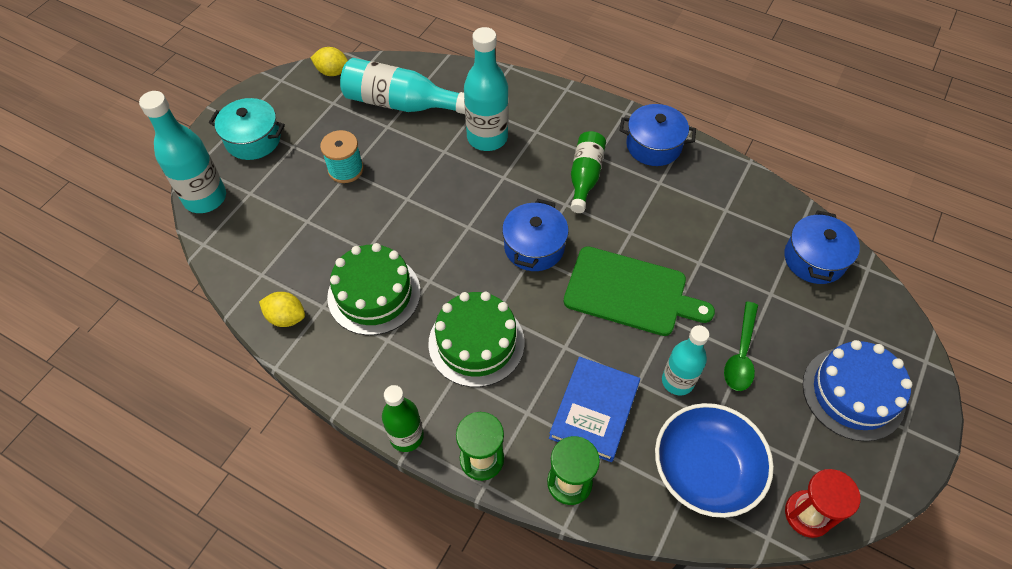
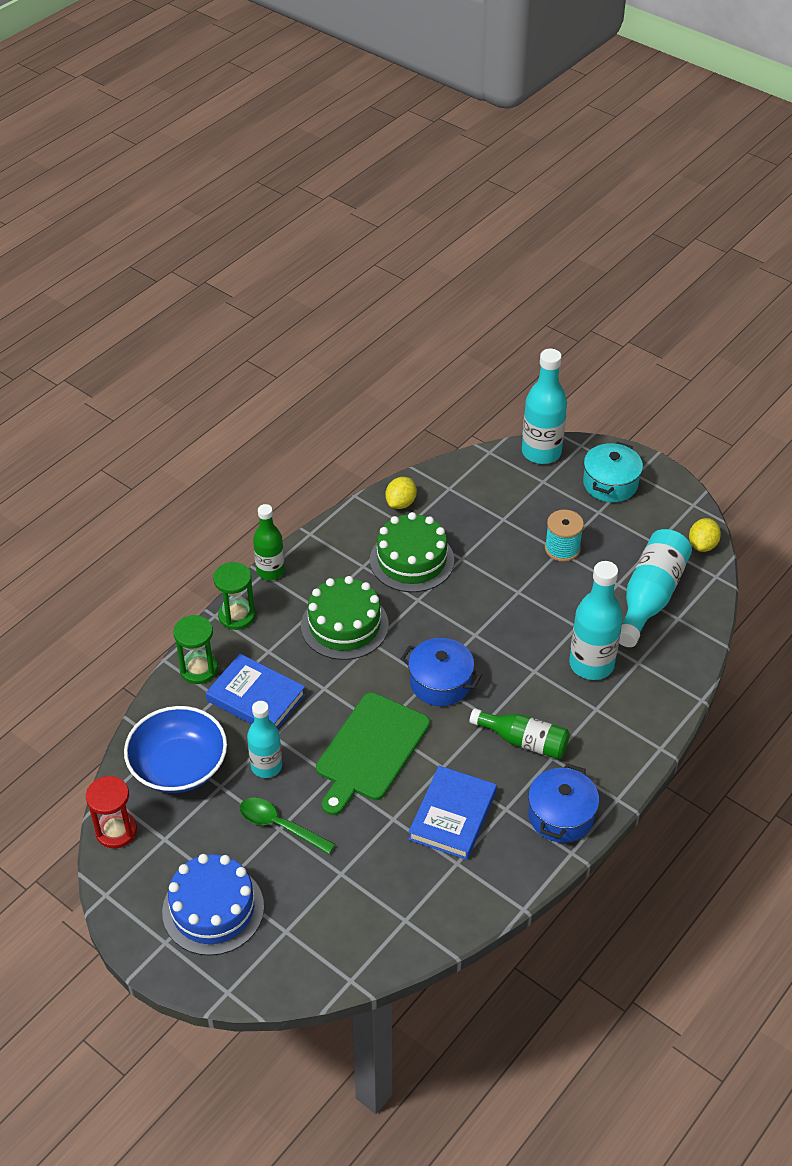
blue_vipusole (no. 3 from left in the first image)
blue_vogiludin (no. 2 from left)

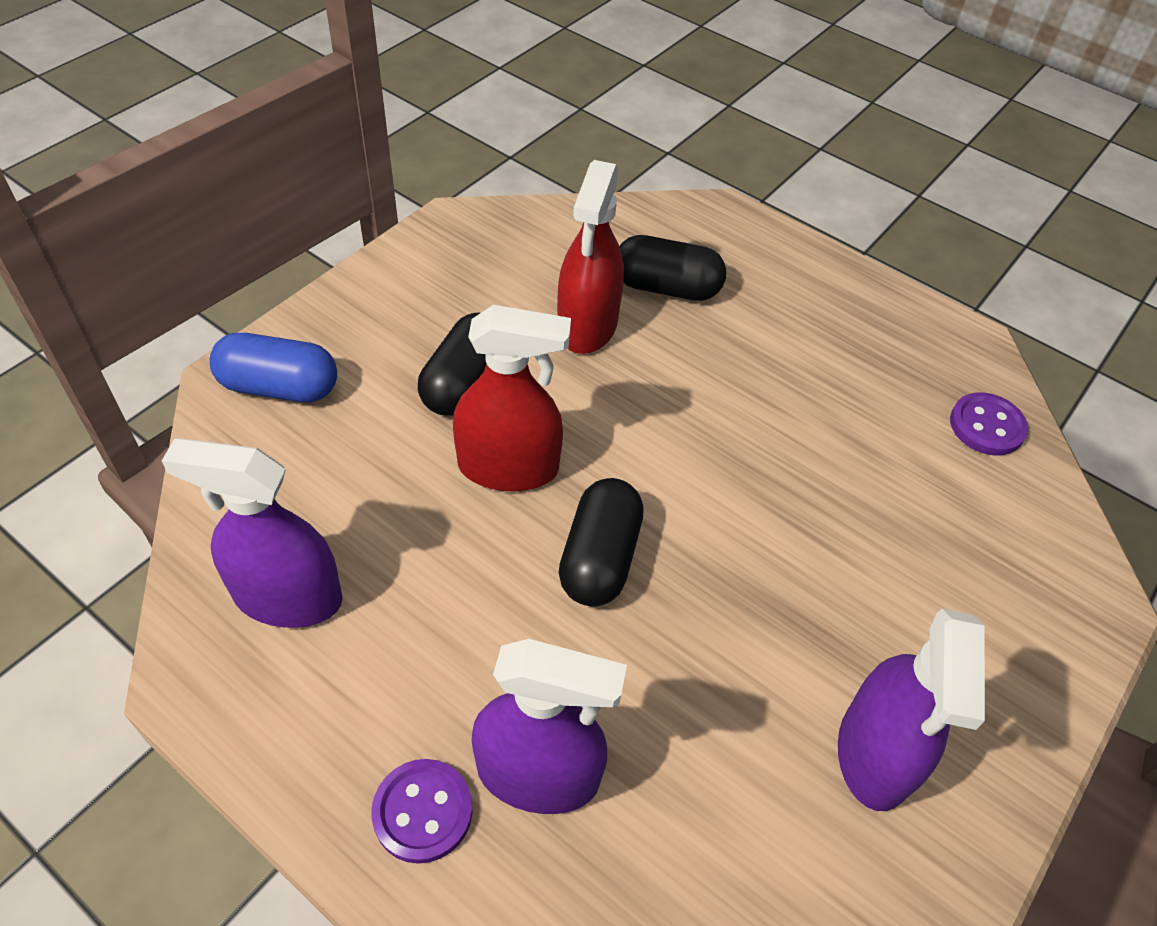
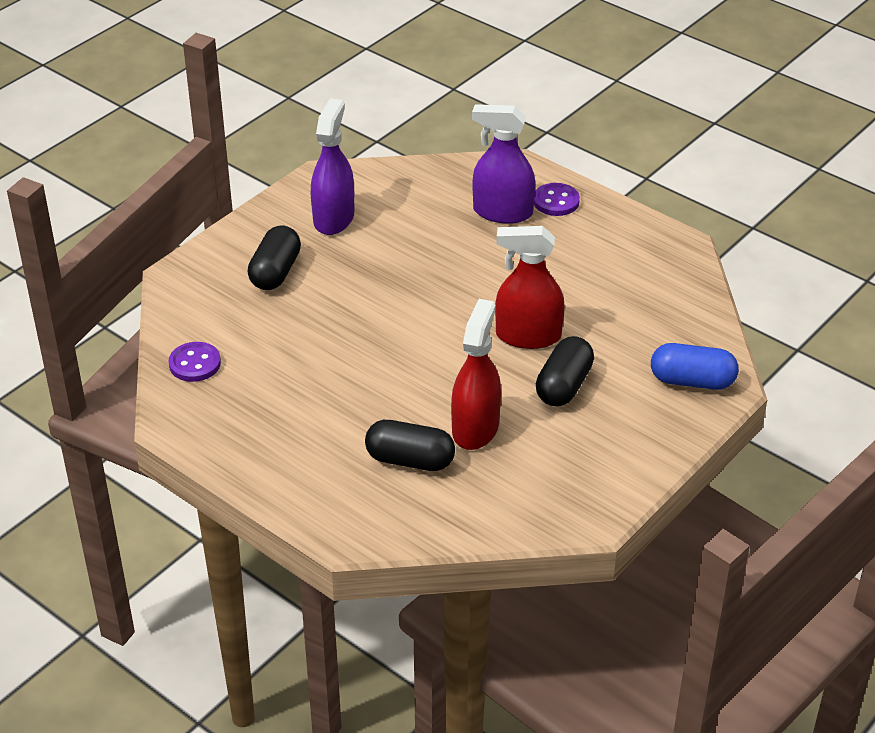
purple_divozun (no. 1 from left in the first image)
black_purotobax (no. 1 from left)

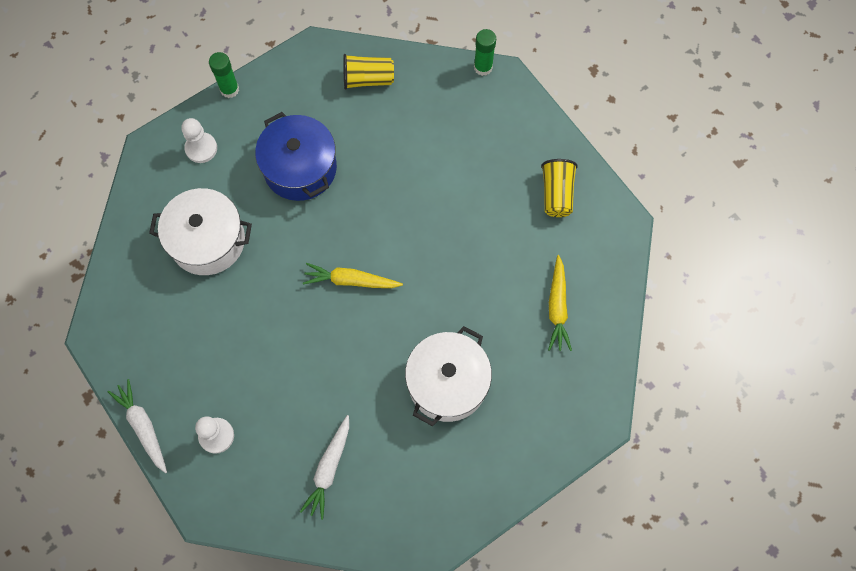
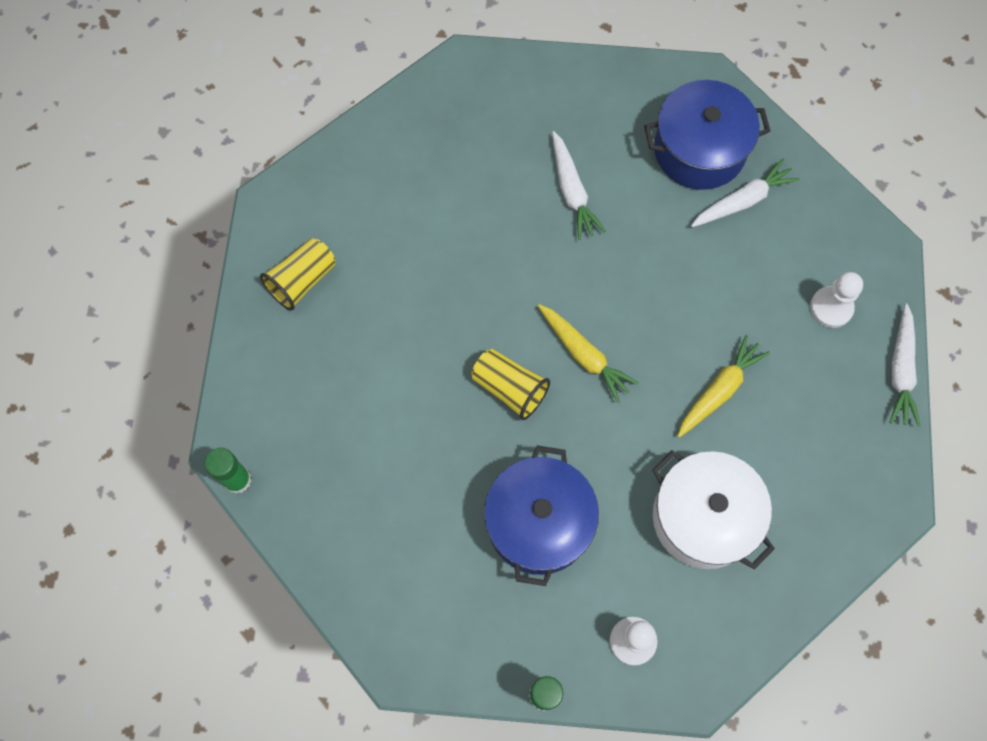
blue_vipusole (no. 2 from left)
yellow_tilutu (no. 2 from left)
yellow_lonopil (no. 2 from left)
white_lonopil (no. 1 from left)

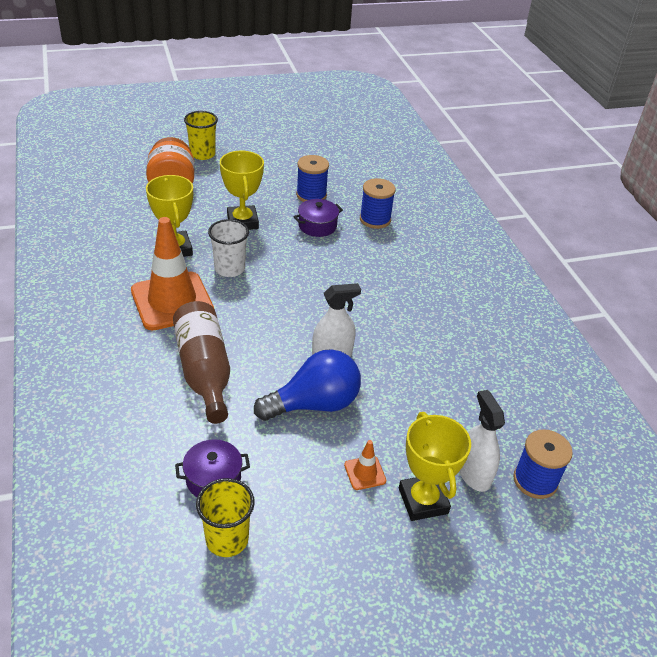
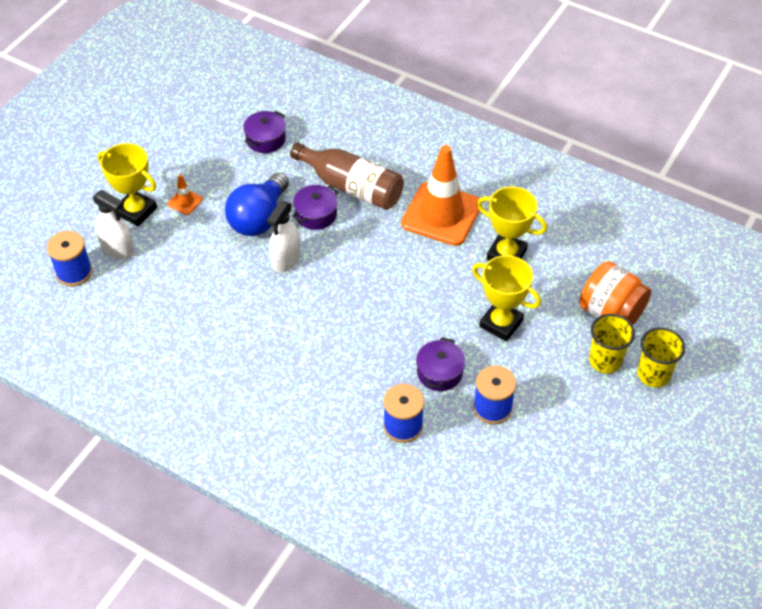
white_tilutu
purple_vipusole (no. 2 from left)
yellow_tilutu (no. 1 from left)

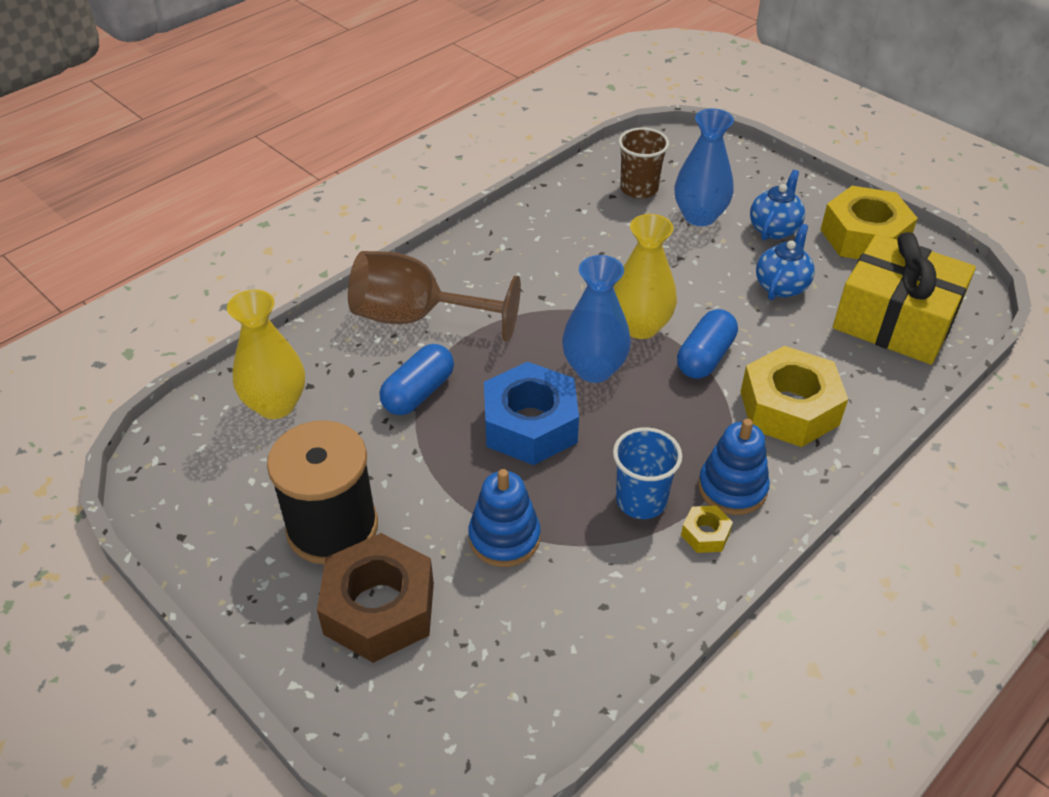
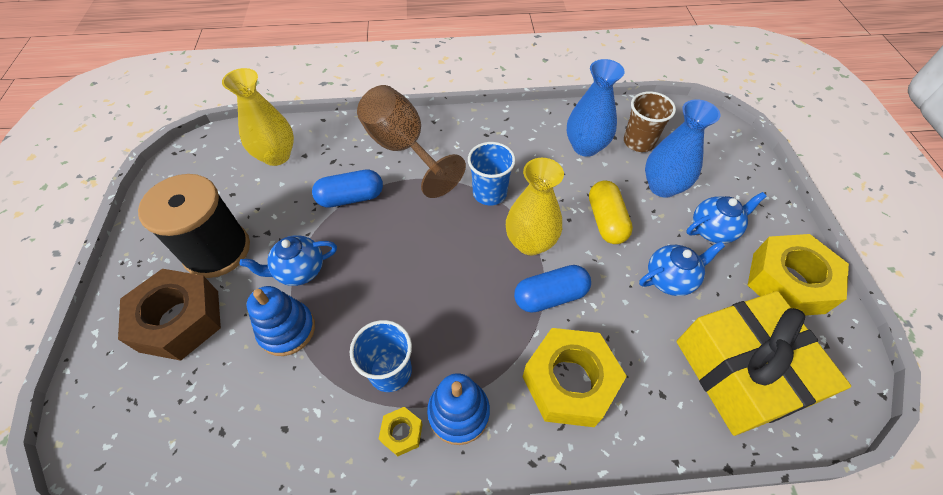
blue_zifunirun
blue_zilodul (no. 1 from left)
blue_tilutu (no. 2 from left)
yellow_purotobax
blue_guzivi (no. 1 from left)

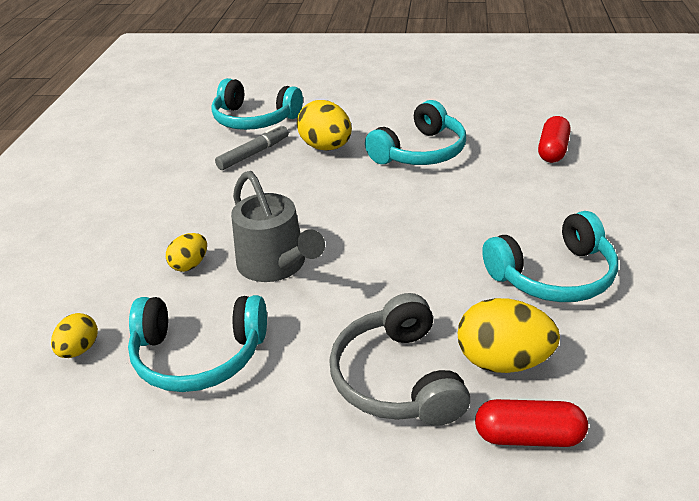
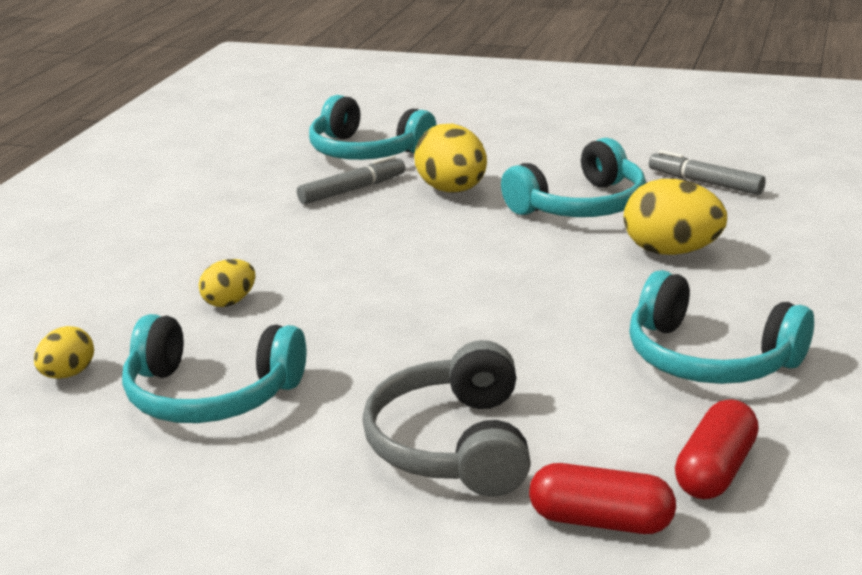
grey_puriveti
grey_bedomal (no. 2 from left)
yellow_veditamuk (no. 4 from left)
red_purotobax (no. 2 from left)
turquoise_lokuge (no. 4 from left)

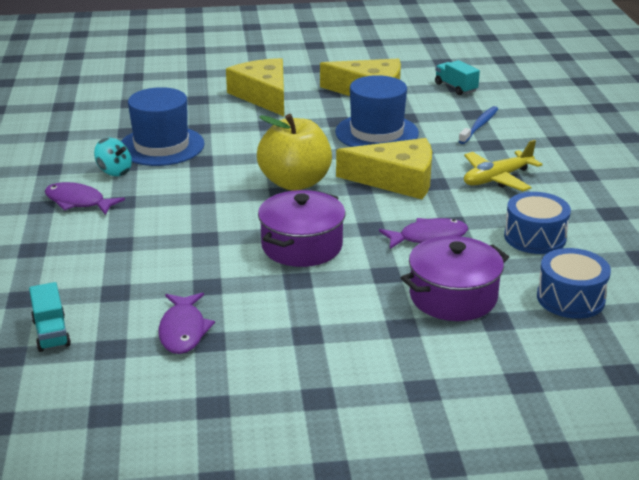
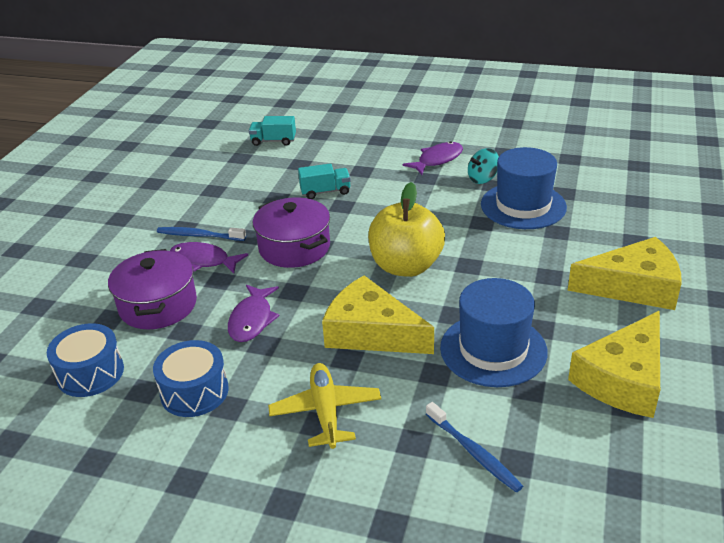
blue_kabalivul (no. 1 from left)
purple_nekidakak (no. 1 from left)
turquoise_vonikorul (no. 2 from left)
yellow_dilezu (no. 1 from left)

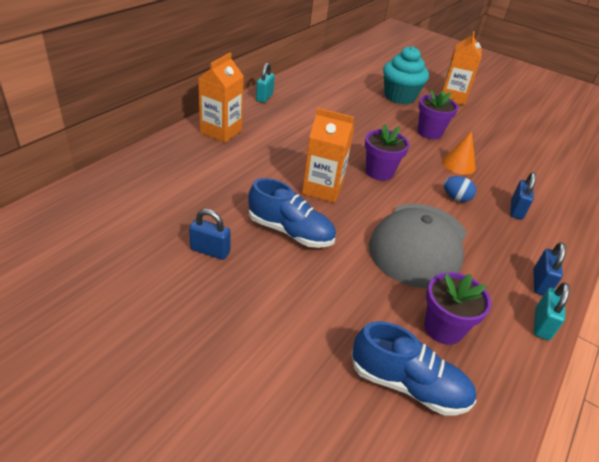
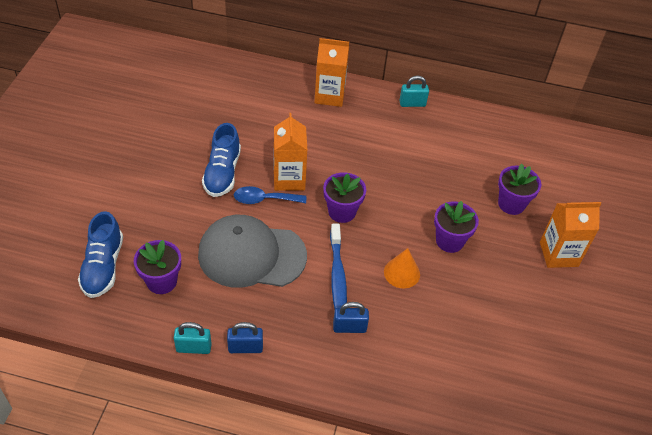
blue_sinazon (no. 1 from left in the first image)
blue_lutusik
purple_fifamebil (no. 4 from left)
blue_kabalivul

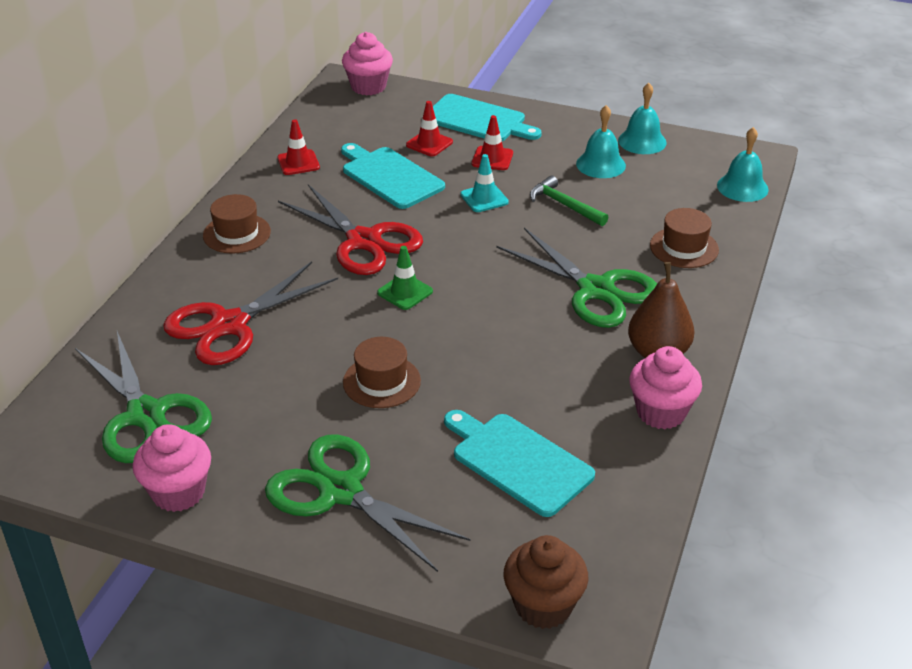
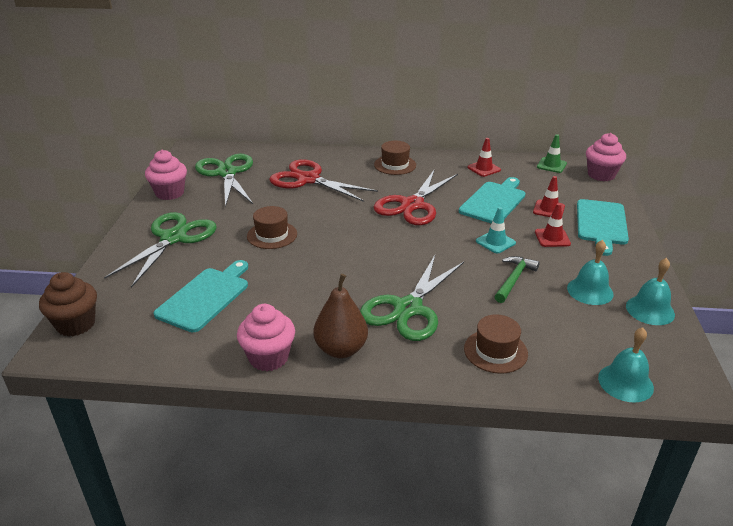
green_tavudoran
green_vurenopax (no. 2 from left)

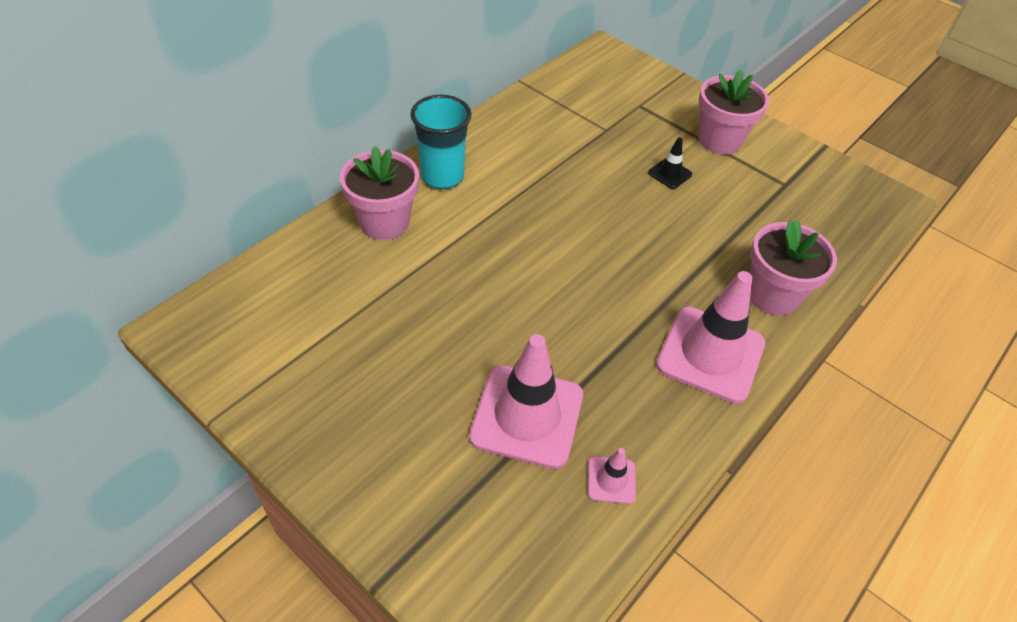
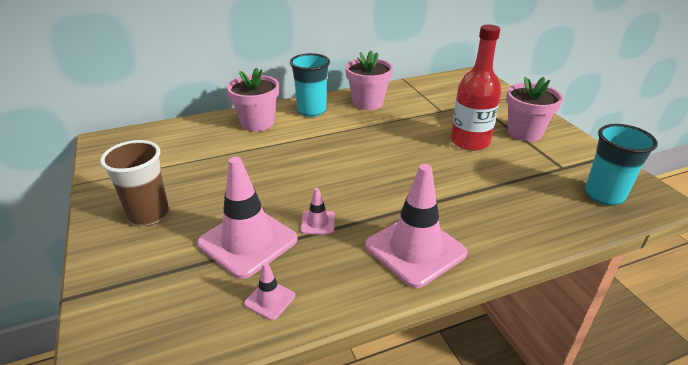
brown_tilutu
pink_tavudoran (no. 3 from left)
turquoise_tilutu (no. 2 from left)
pink_fifamebil (no. 2 from left)
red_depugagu

